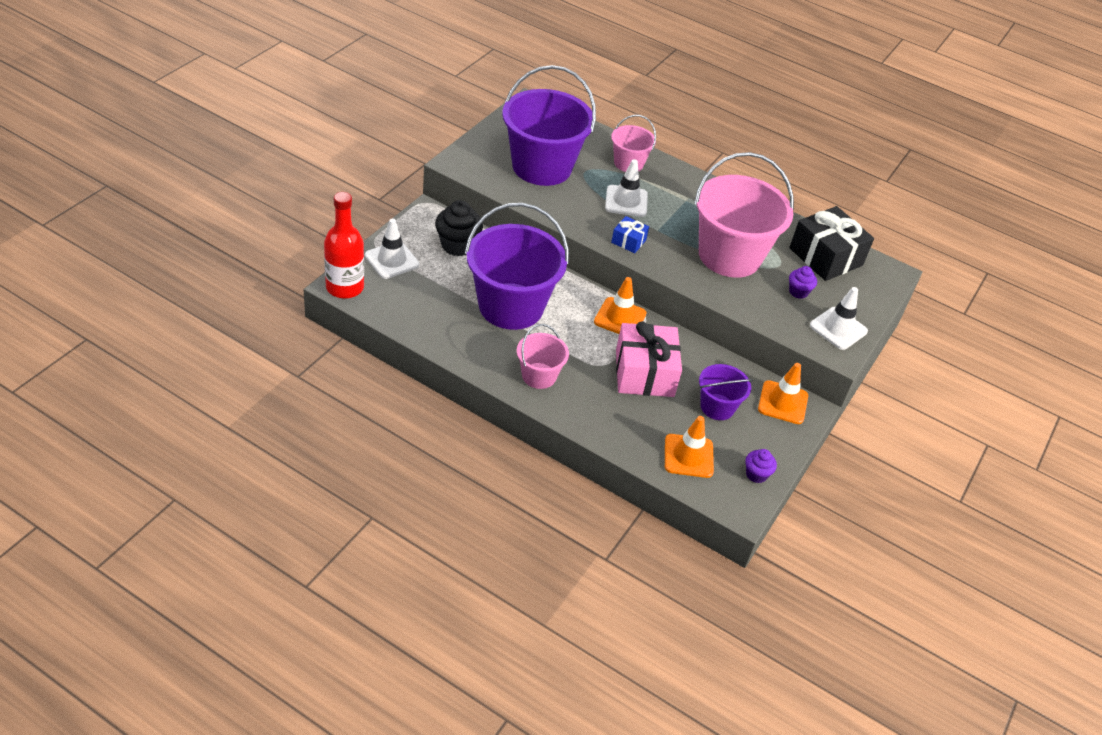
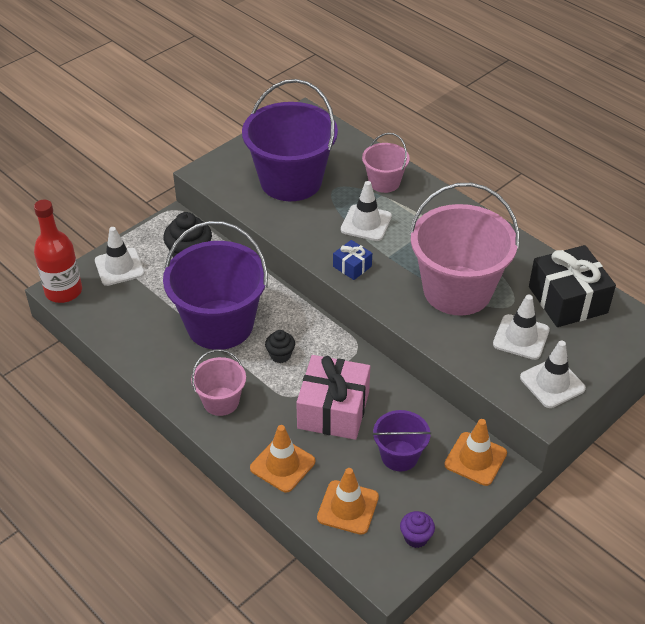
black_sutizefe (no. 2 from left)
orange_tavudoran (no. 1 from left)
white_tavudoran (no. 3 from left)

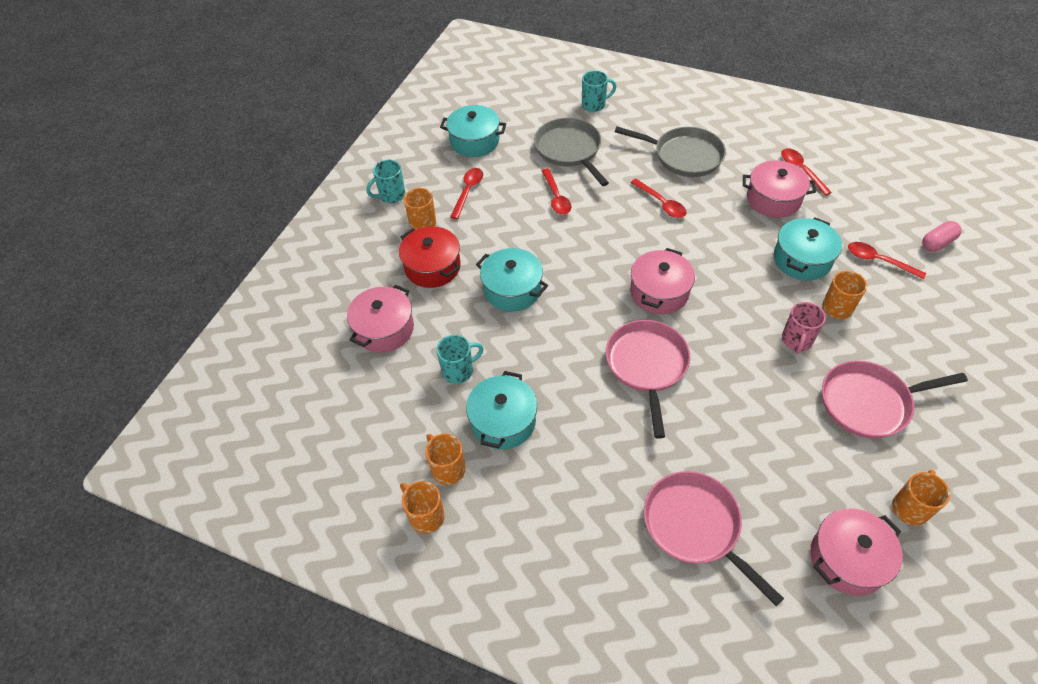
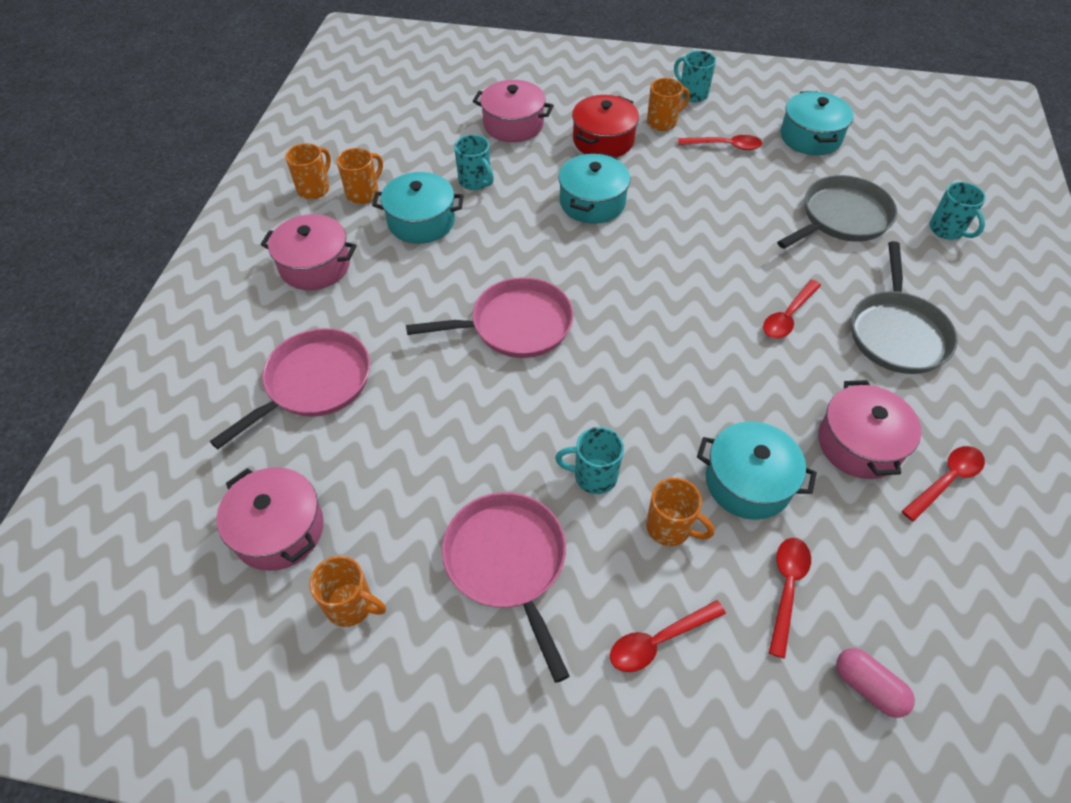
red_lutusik (no. 1 from left)
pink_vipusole (no. 2 from left)
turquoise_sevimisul (no. 2 from left)

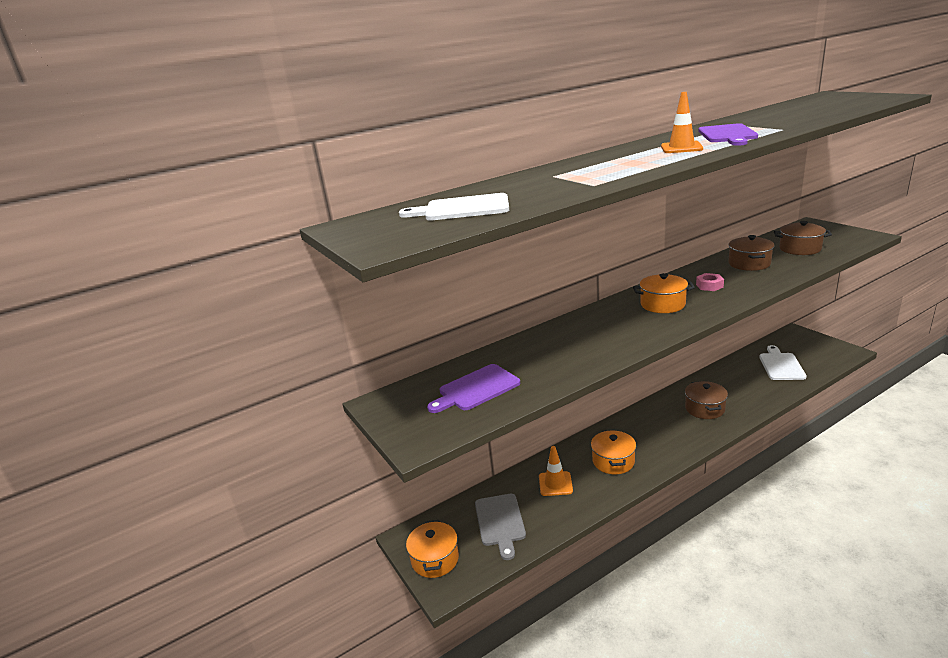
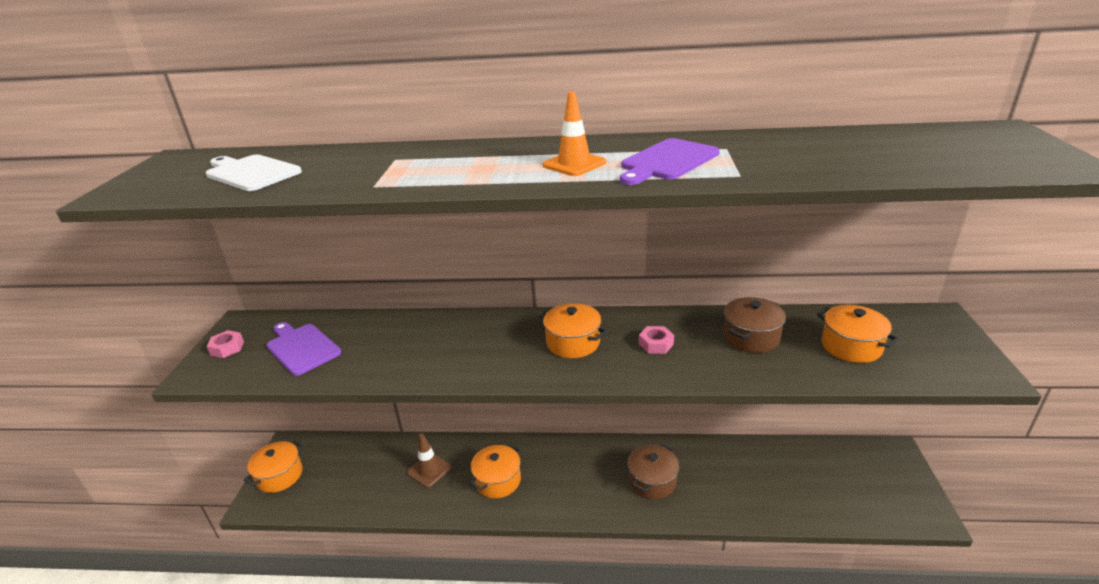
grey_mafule
white_mafule (no. 2 from left in the first image)
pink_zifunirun (no. 1 from left)
brown_tavudoran
orange_vipusole (no. 4 from left)
purple_mafule (no. 1 from left)

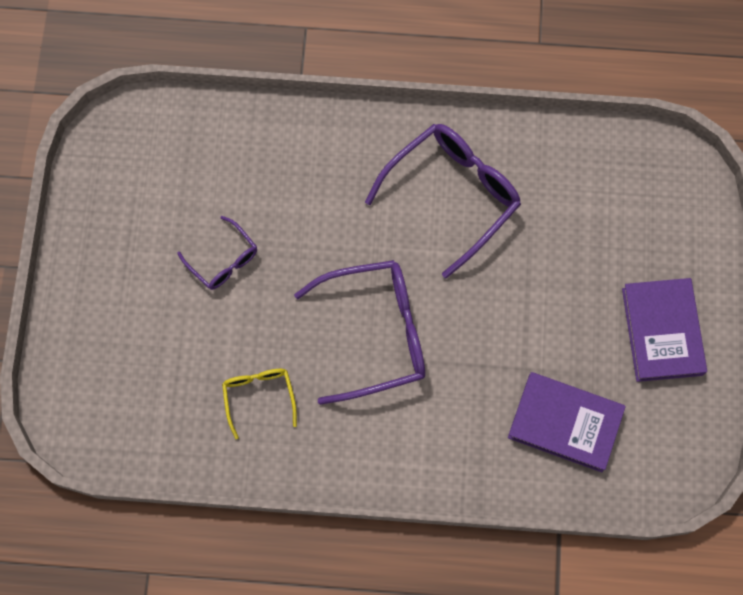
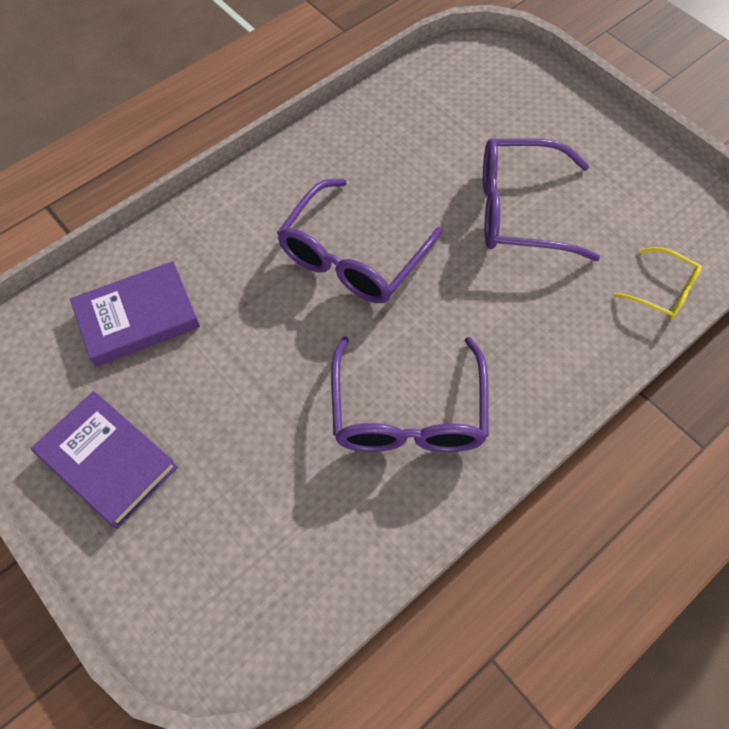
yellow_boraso
purple_boraso (no. 3 from left)

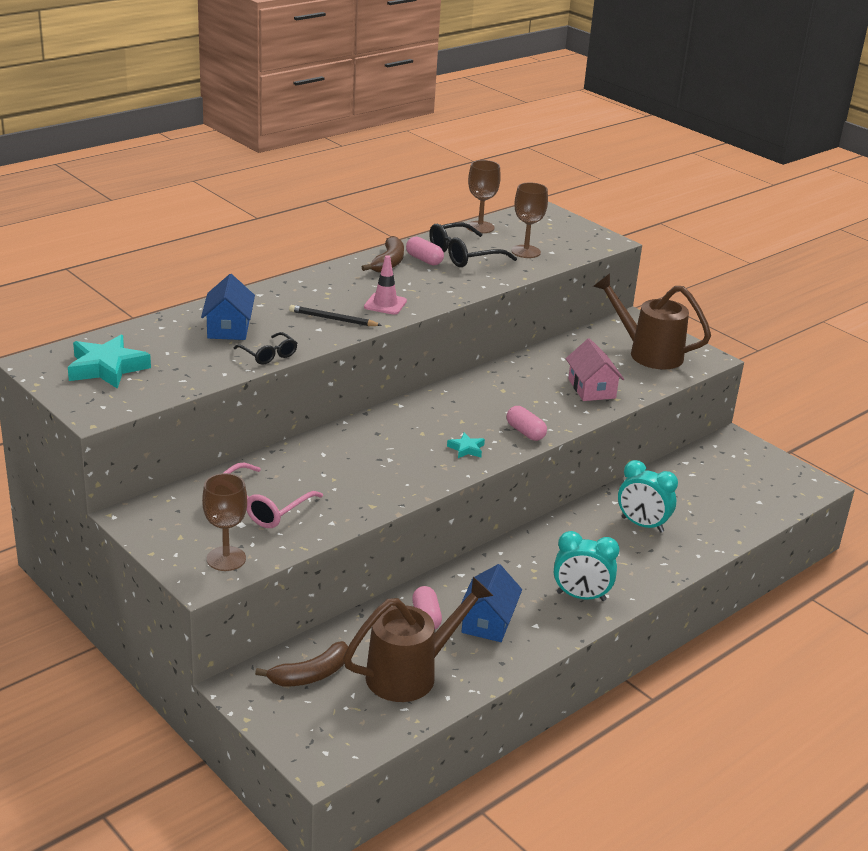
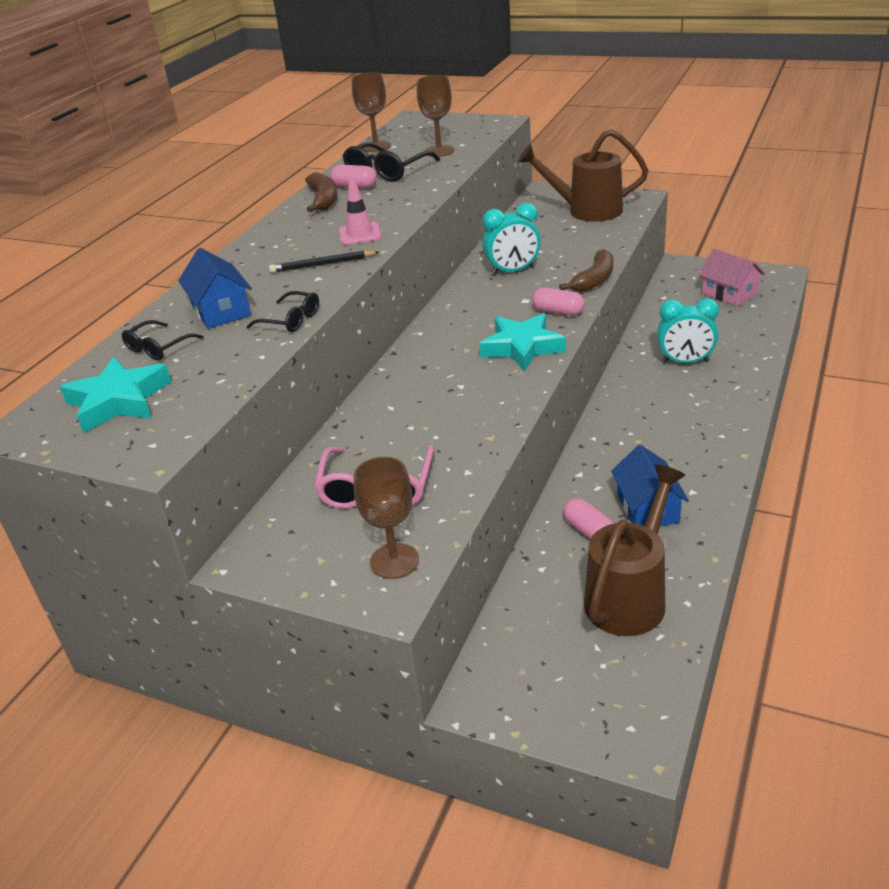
black_boraso (no. 1 from left)
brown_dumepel (no. 2 from left)
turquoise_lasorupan (no. 1 from left)
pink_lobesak
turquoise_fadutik (no. 2 from left)

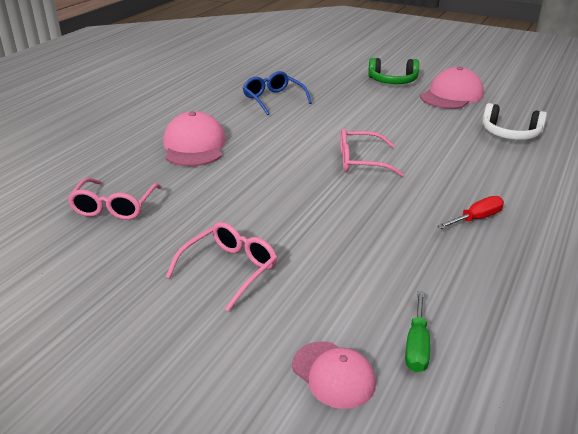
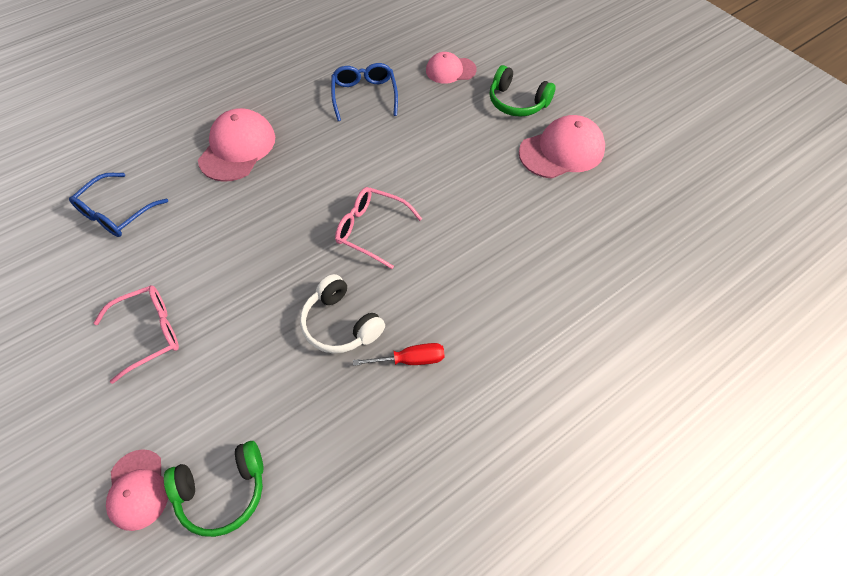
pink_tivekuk (no. 3 from left)
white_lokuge
green_lokuge (no. 1 from left)
blue_boraso (no. 1 from left)

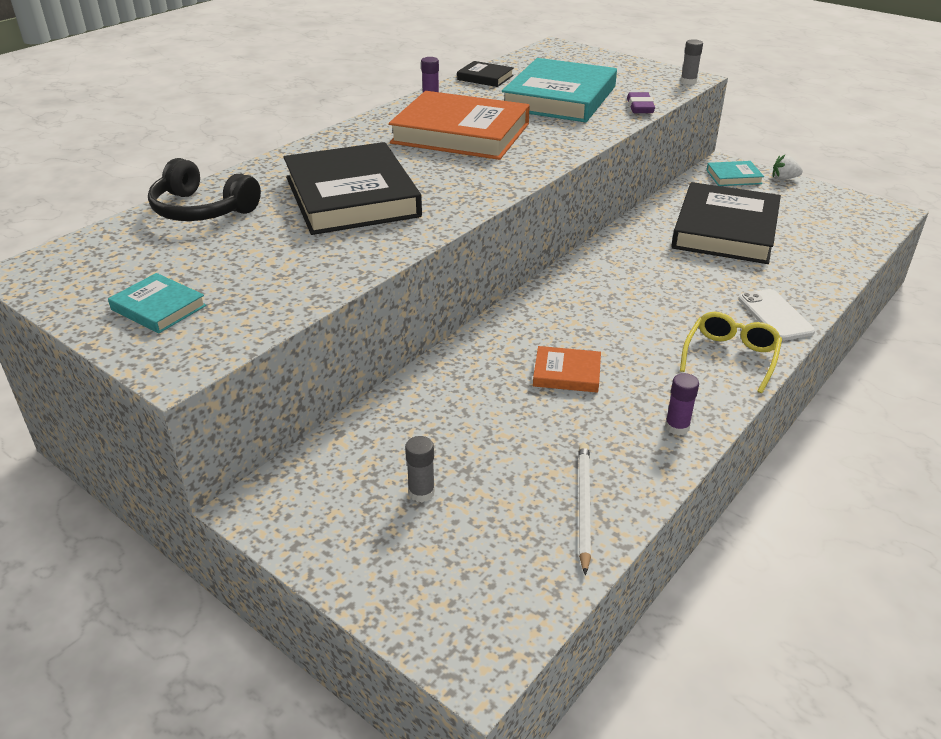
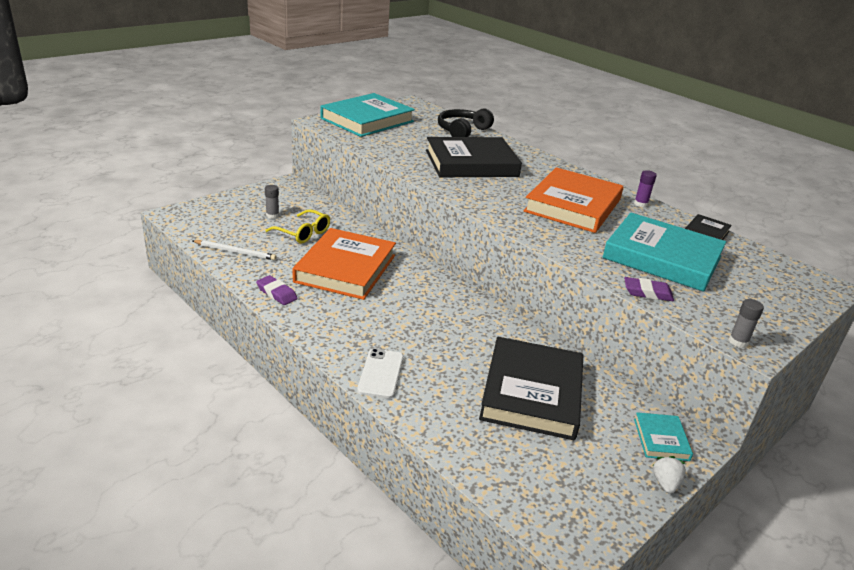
yellow_boraso
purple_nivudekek (no. 1 from left)
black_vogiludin (no. 2 from left)
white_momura
turquoise_vogiludin (no. 1 from left)
orange_vogiludin (no. 1 from left)

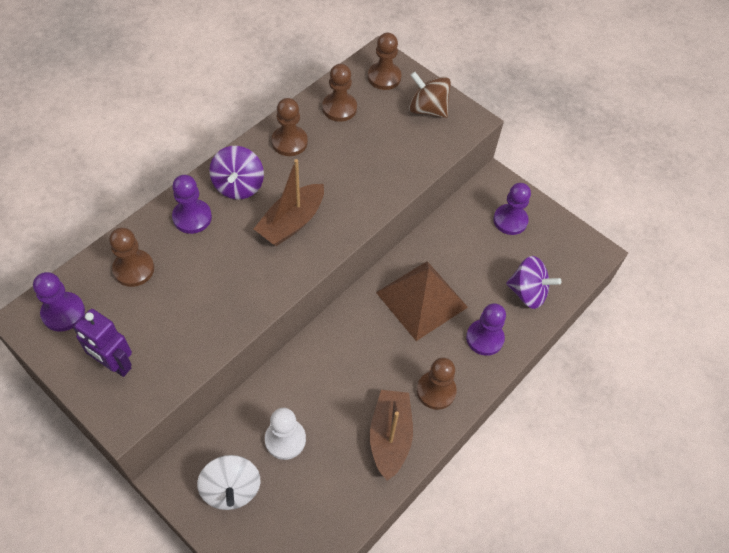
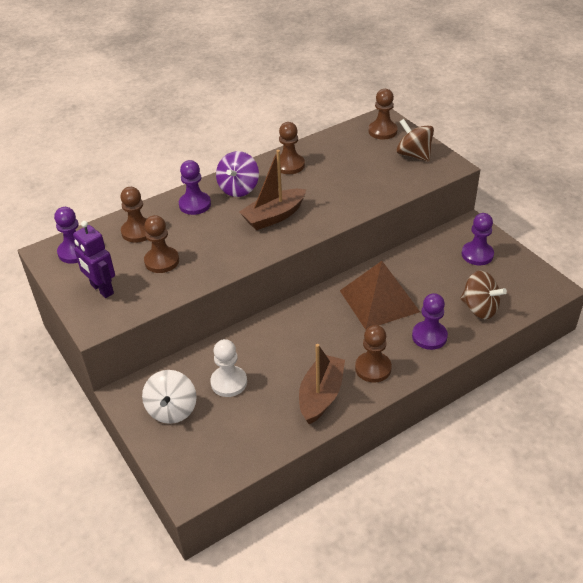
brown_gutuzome (no. 2 from left)
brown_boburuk (no. 2 from left)

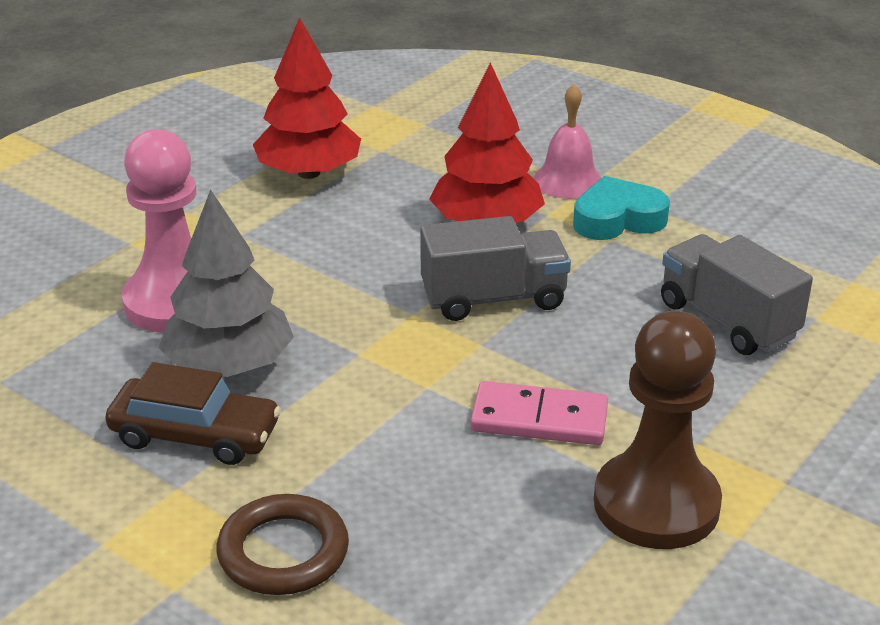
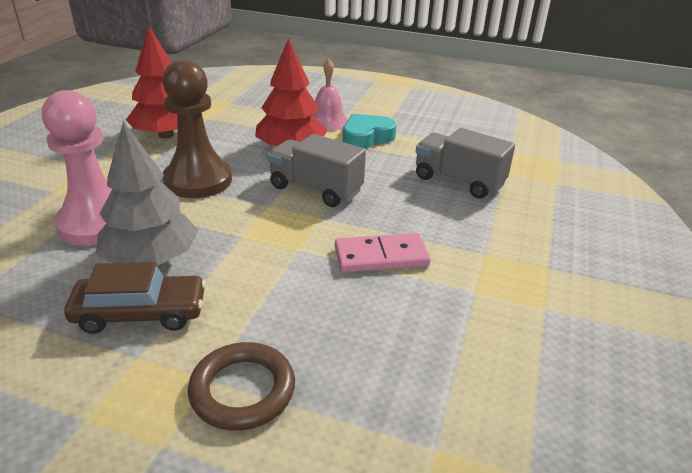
brown_gutuzome
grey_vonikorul (no. 1 from left)

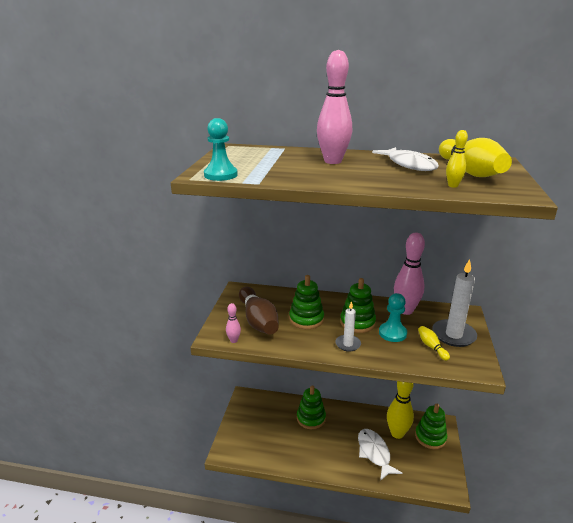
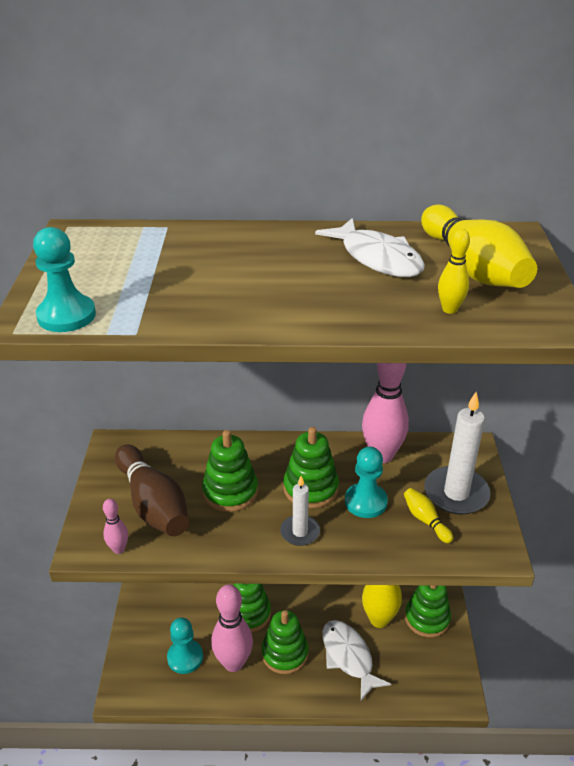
turquoise_gutuzome (no. 2 from left)
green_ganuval (no. 3 from left)
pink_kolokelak (no. 2 from left)

